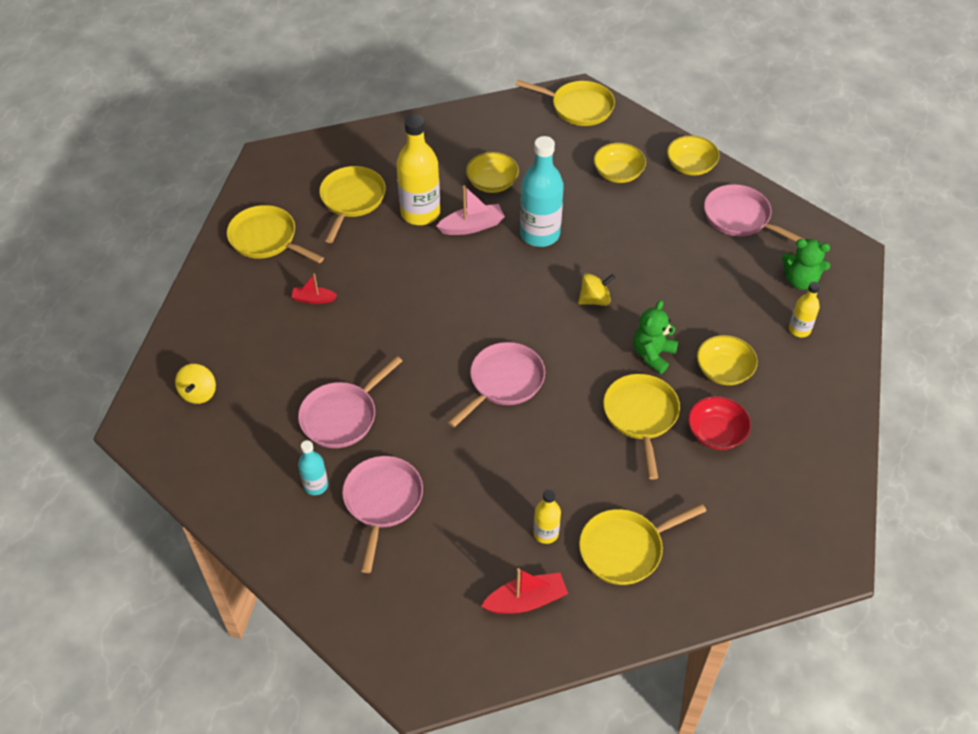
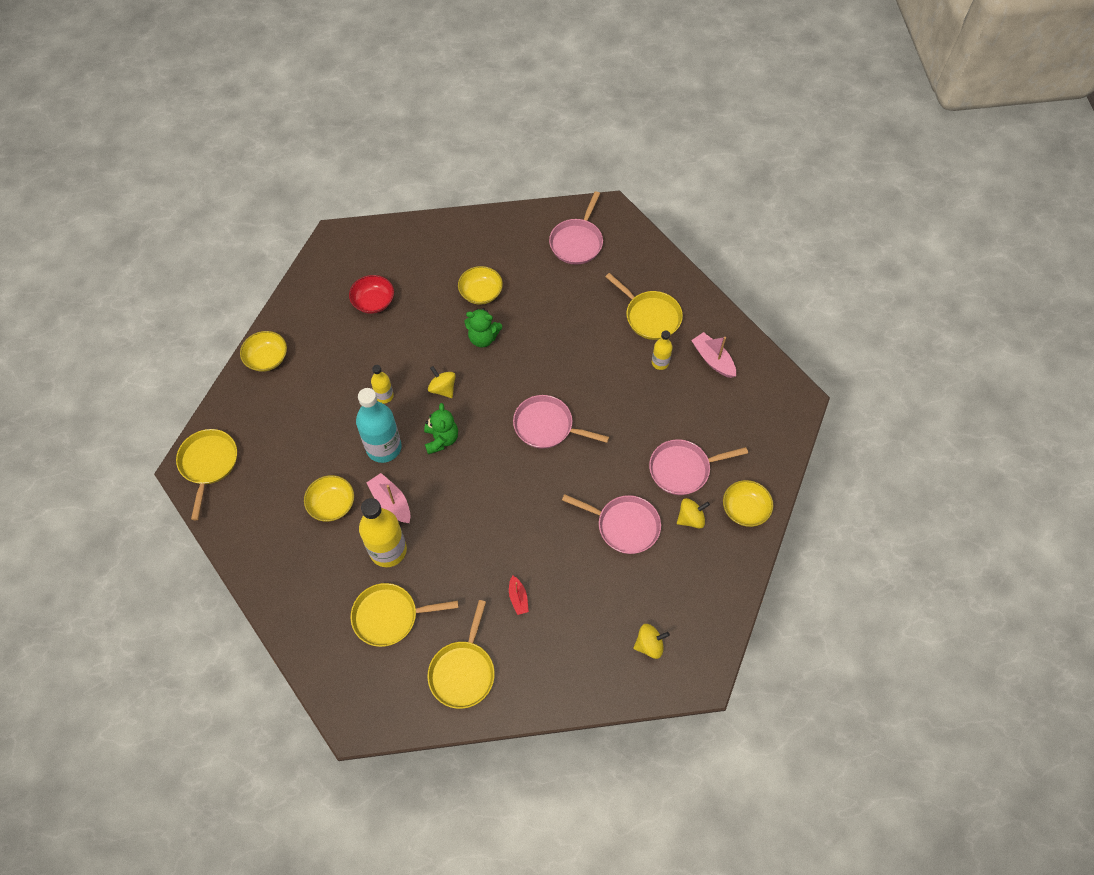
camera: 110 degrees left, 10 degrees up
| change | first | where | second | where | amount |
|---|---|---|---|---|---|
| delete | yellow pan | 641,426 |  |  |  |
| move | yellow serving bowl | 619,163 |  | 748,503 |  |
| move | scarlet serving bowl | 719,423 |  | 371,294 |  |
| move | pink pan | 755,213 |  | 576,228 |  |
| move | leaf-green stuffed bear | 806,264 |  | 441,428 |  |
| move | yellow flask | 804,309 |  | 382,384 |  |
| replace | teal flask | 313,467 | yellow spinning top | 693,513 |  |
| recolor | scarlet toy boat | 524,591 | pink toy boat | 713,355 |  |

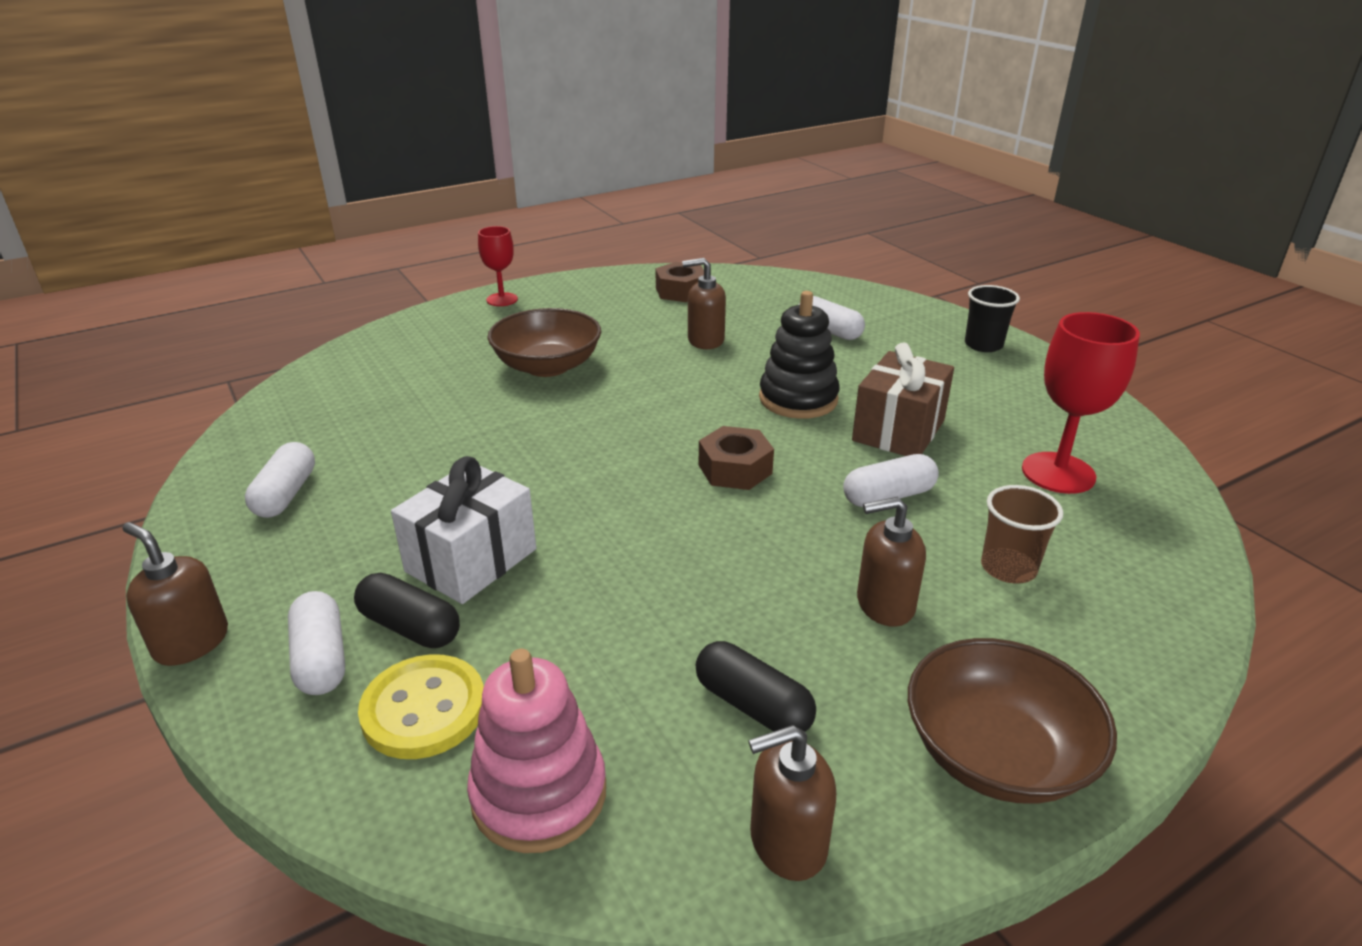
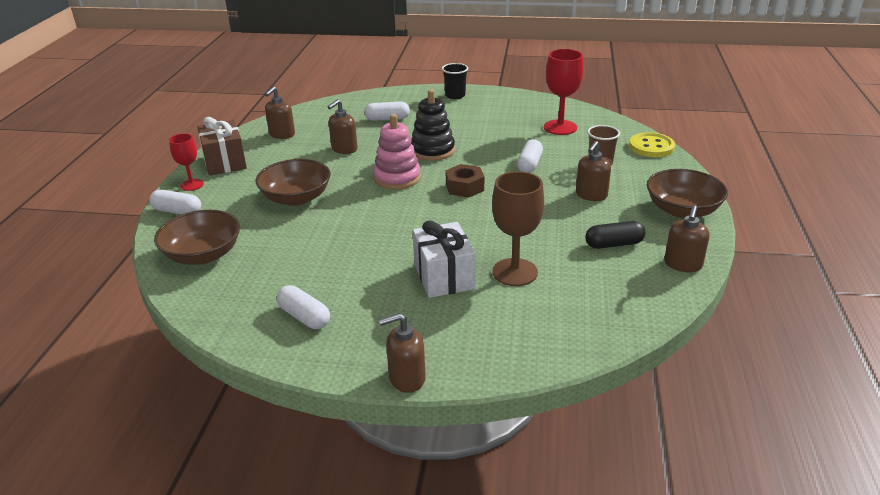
camera: 50 degrees left, 0 degrees up
| change | first | where | second | where | amount |
|---|---|---|---|---|---|
| delete | ebony pill | 407,610 |  |  |  |
| insert |  |  | russet serving bowl | 197,237 |  |
| insert |  |  | russet chalice | 518,228 |  |
| move | snow-white pill | 316,643 |  | 175,202 |  |
| move | yellow button | 421,706 |  | 652,144 |  |
| move | pink stacking toy | 536,751 |  | 397,152 |  |
| move | russet gift | 903,399 |  | 222,146 |  |
| replace | russet hex nut | 679,282 | russet pump bottle | 280,112 |  |

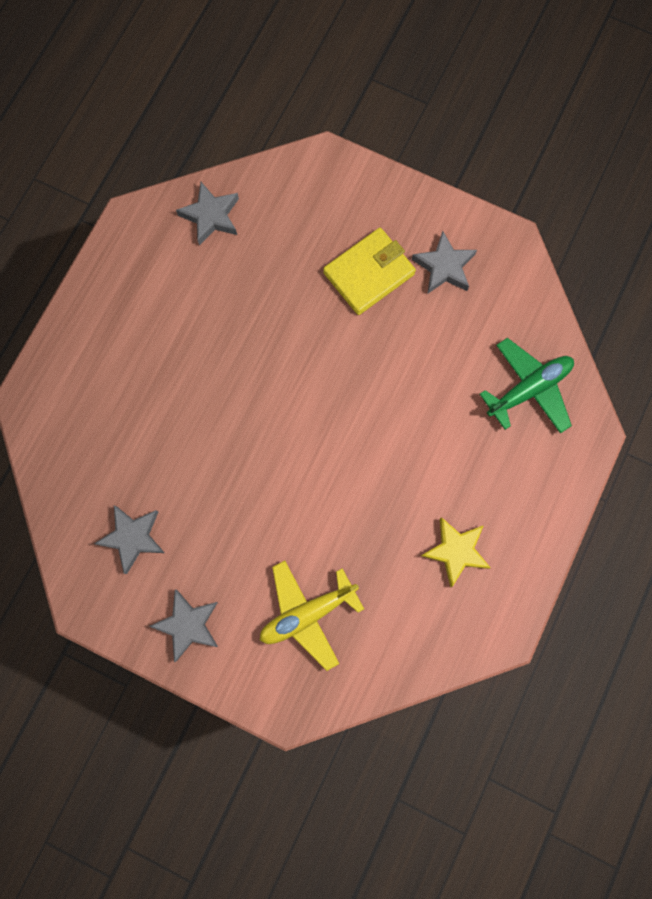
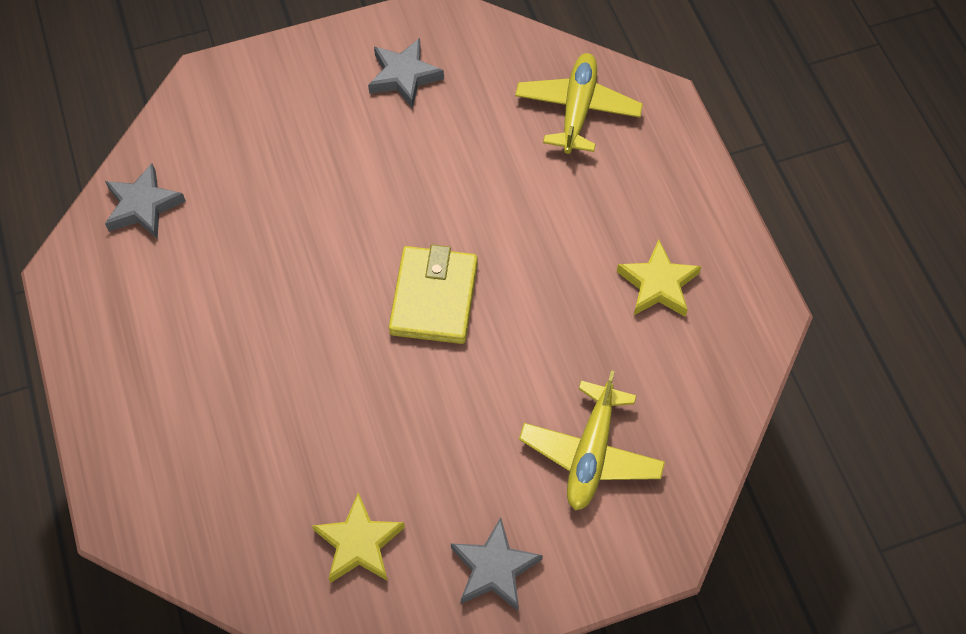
camera: 45 degrees left, 15 degrees down
| change | first | where | second | where | amount |
|---|---|---|---|---|---|
| move | yellow billfold | 369,271 |  | 433,294 |  |
| recolor | ash-grey star | 129,539 | yellow star | 358,537 |  |
| recolor | leaf-green plane | 527,385 | yellow plane | 579,103 |  |

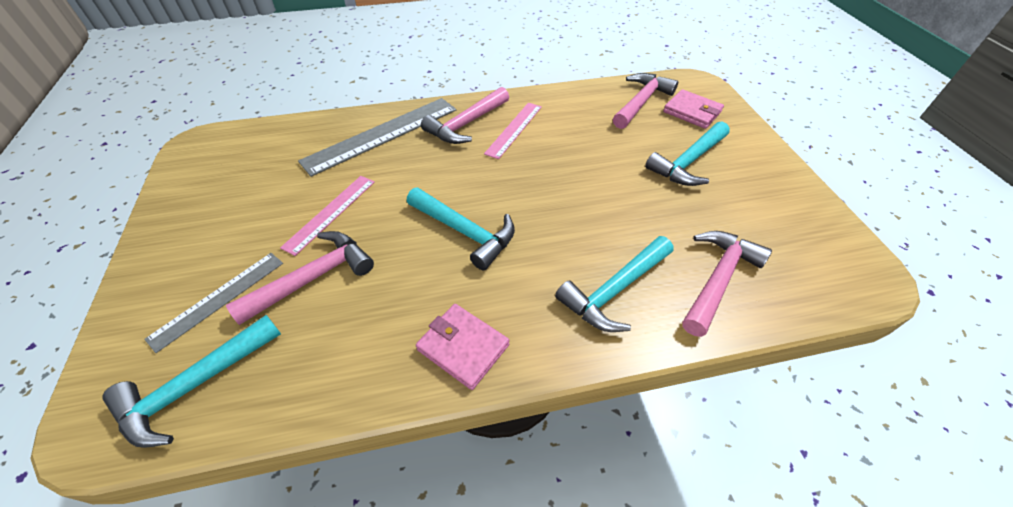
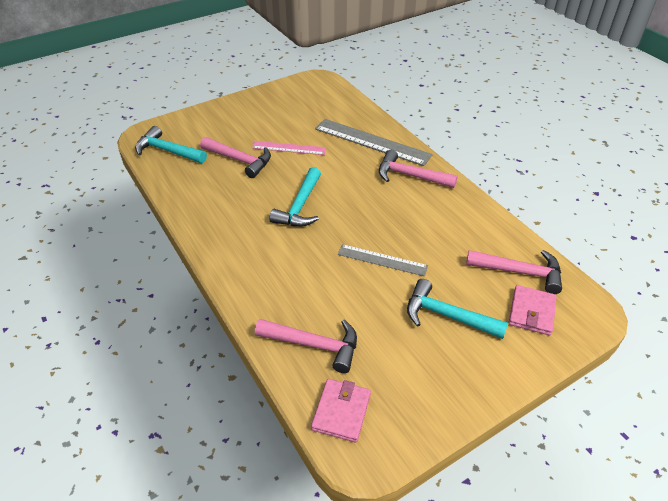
camera: 70 degrees right, 5 degrees down
| change | first | where | second | where | amount |
|---|---|---|---|---|---|
| delete | pink straightedge | 513,131 |  |  |  |
| delete | teal hammer | 614,284 |  |  |  |
| move | ash-grey straightedge | 213,303 |  | 383,260 |  |
| move | pink billfold | 462,347 |  | 341,410 |  |

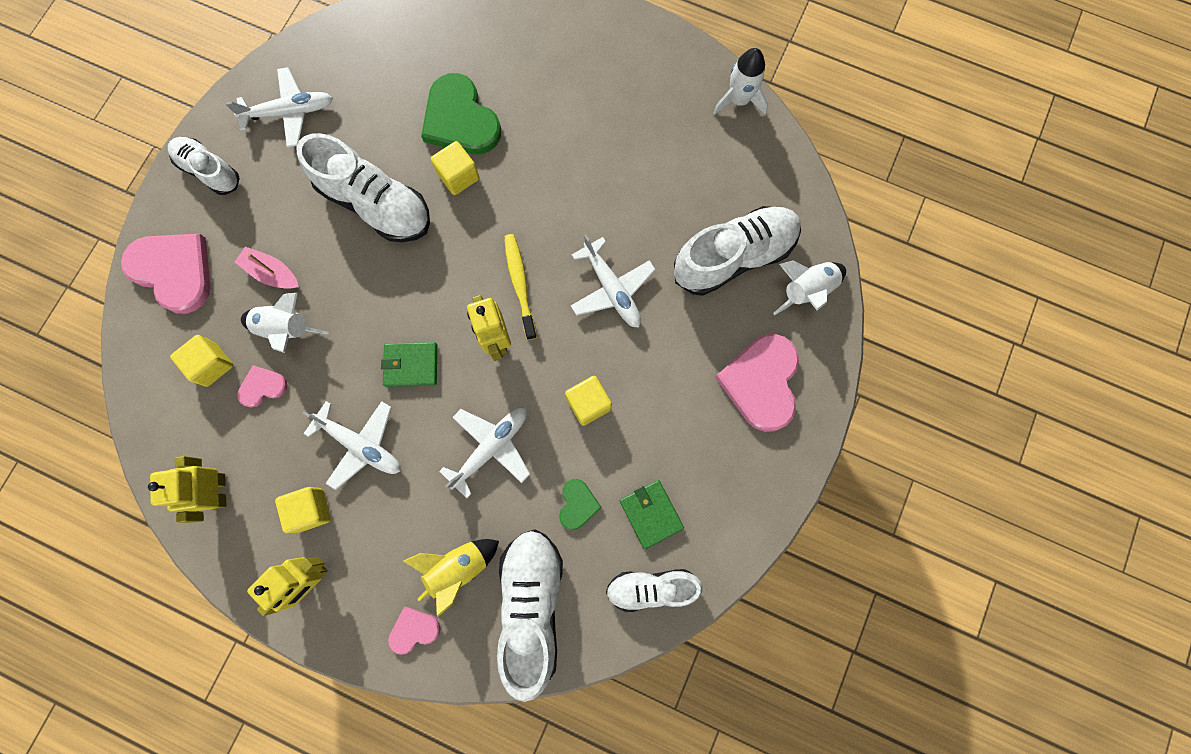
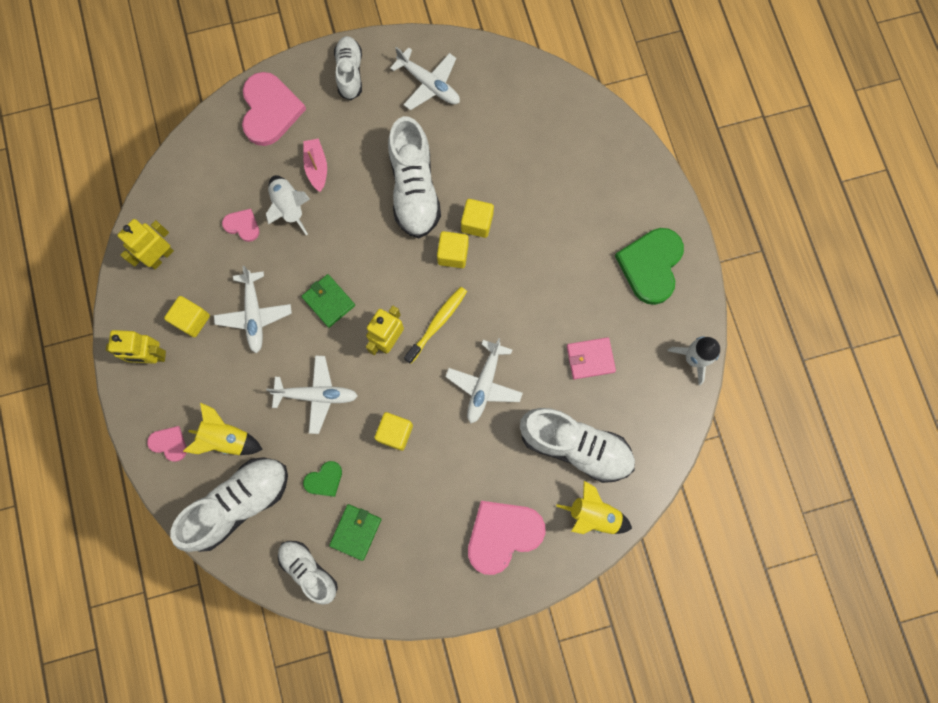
camera: 50 degrees right, 0 degrees up
| change | first | where | second | where | amount |
|---|---|---|---|---|---|
| insert |  |  | pink billfold | 591,358 |  |
| move | yellow cube | 201,361 |  | 453,249 |  |
| move | leaf-green love heart | 461,113 |  | 649,266 |  |
| recolor | snow-white toy rocket | 809,288 | yellow toy rocket | 594,507 |  |

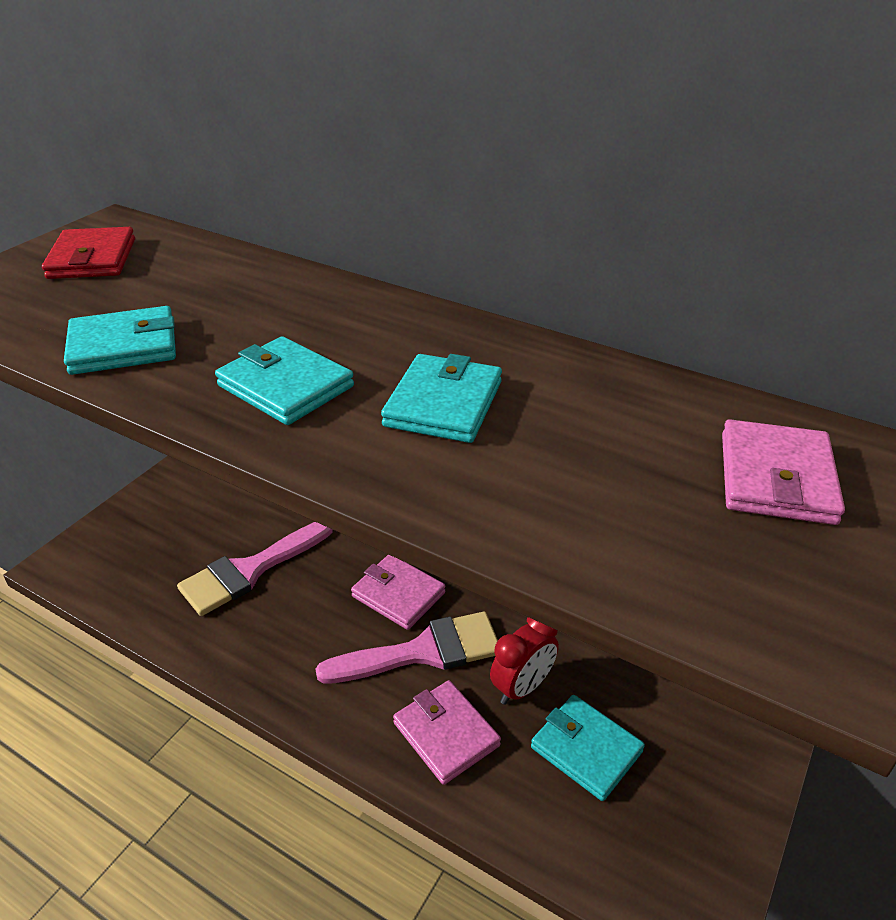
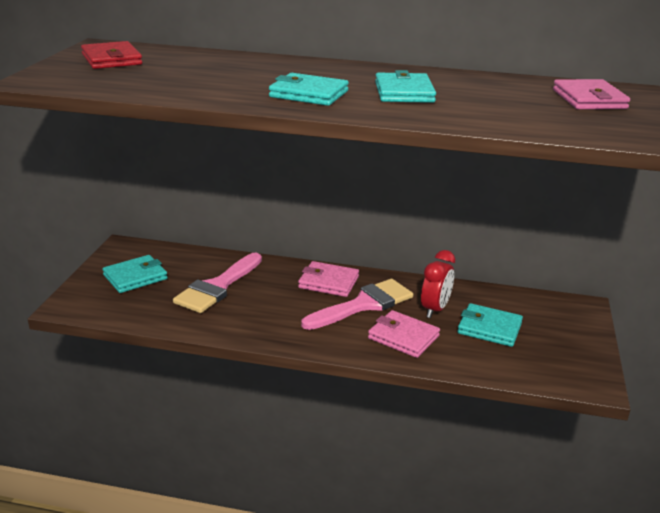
camera: 20 degrees left, 10 degrees down
| change | first | where | second | where | amount |
|---|---|---|---|---|---|
| move | teal billfold | 120,340 |  | 135,274 |  |

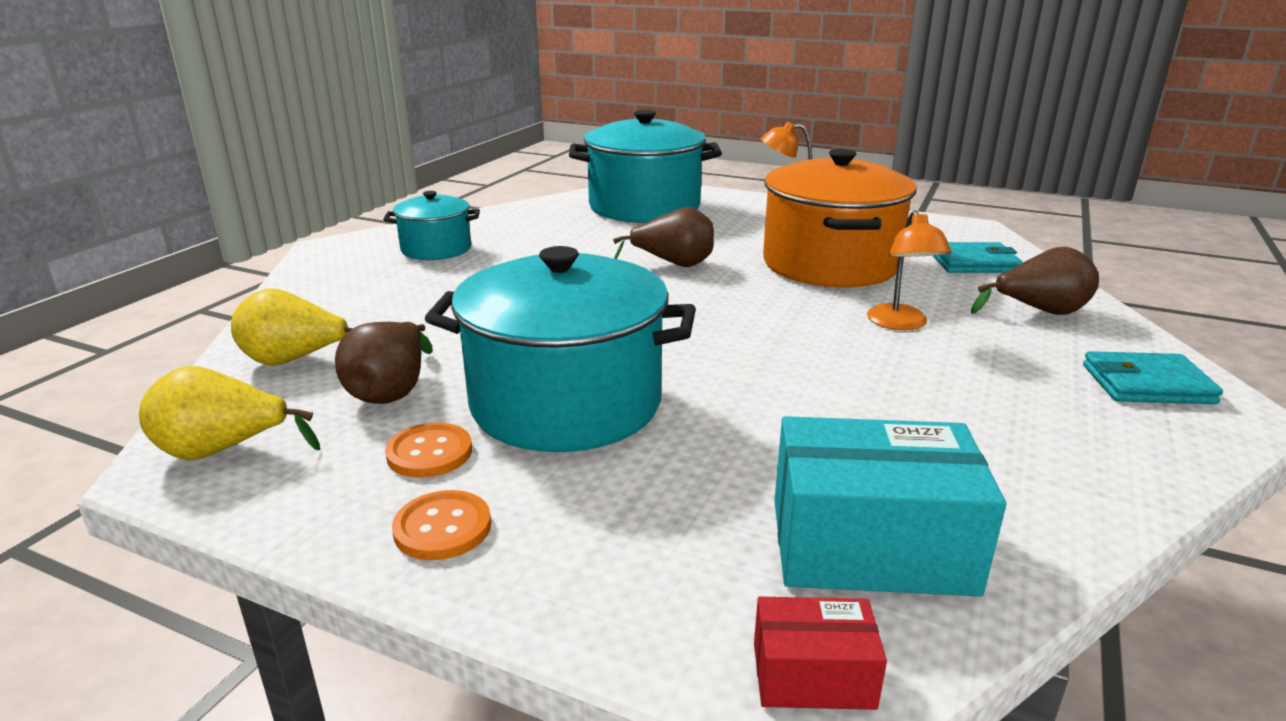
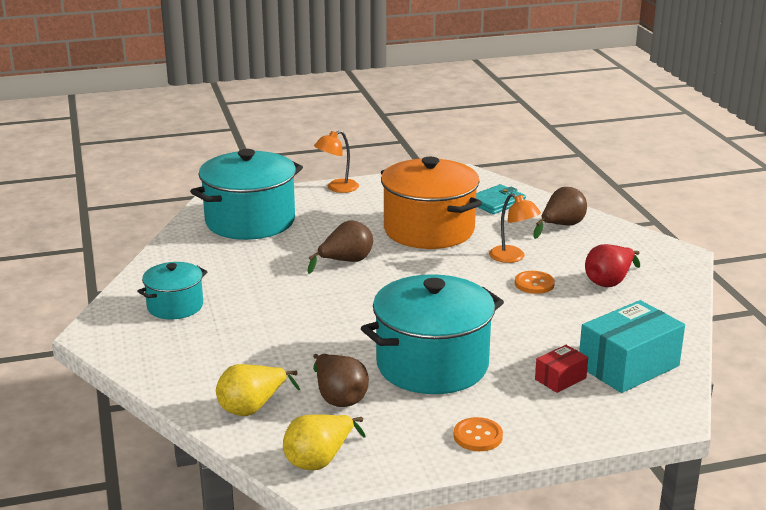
camera: 40 degrees left, 0 degrees up
| change | first | where | second | where | amount |
|---|---|---|---|---|---|
| delete | teal billfold | 1153,377 |  |  |  |
| insert |  |  | scarlet pear | 612,265 |  |
| move | orange button | 428,450 |  | 535,282 |  |
| move | scarlet box | 820,653 |  | 561,369 |  |

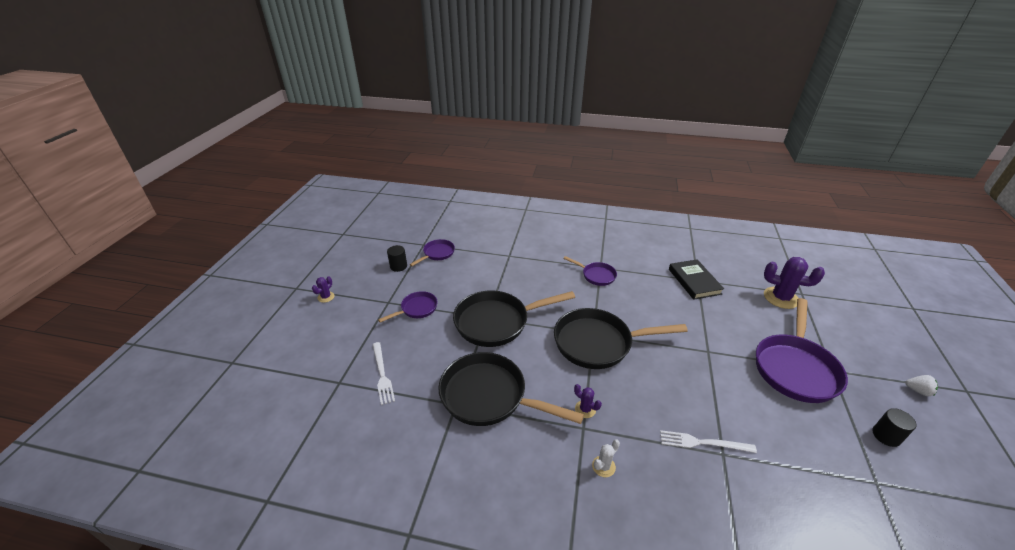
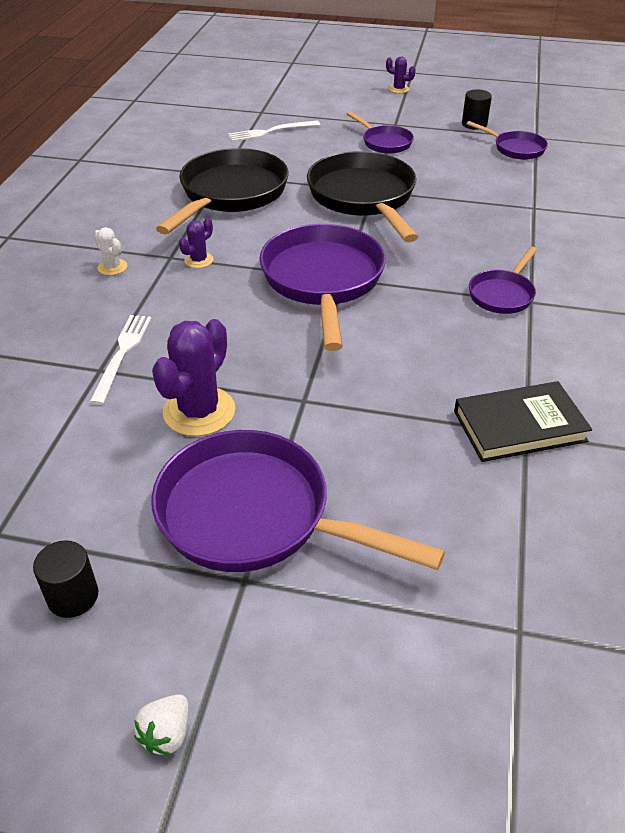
camera: 90 degrees right, 5 degrees up
| change | first | where | second | where | amount |
|---|---|---|---|---|---|
| move | violet cactus | 794,283 |  | 193,377 |  |
| recolor | ebony pan | 621,338 | violet pan | 322,287 |  |

